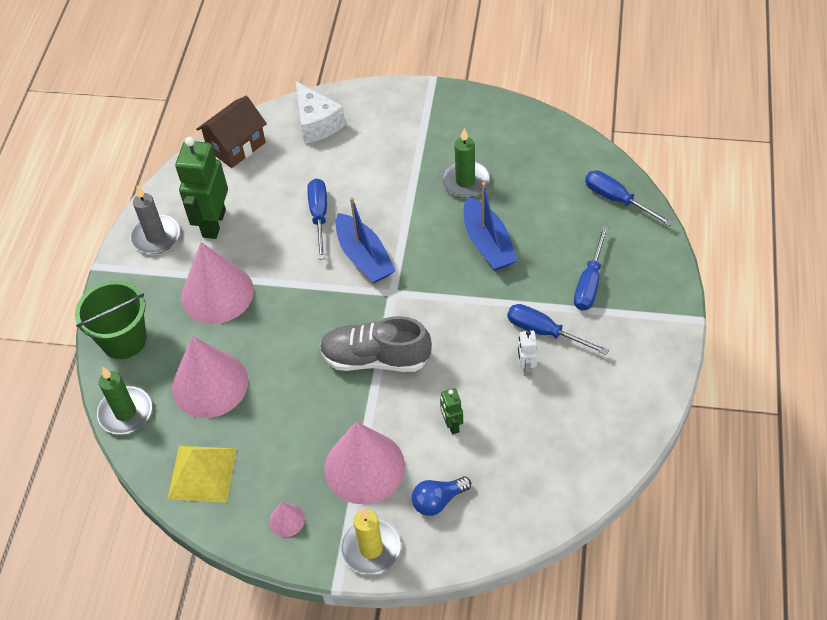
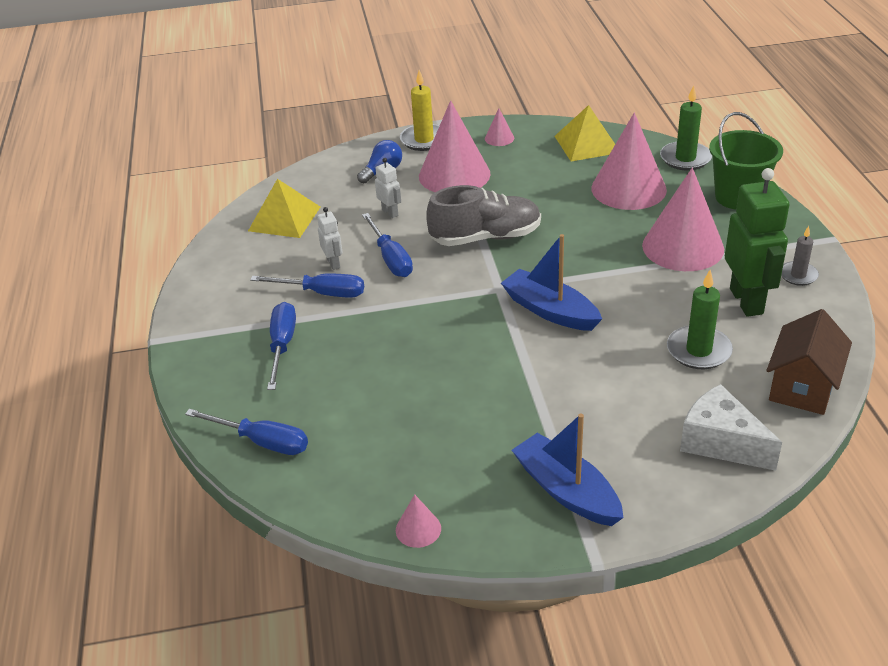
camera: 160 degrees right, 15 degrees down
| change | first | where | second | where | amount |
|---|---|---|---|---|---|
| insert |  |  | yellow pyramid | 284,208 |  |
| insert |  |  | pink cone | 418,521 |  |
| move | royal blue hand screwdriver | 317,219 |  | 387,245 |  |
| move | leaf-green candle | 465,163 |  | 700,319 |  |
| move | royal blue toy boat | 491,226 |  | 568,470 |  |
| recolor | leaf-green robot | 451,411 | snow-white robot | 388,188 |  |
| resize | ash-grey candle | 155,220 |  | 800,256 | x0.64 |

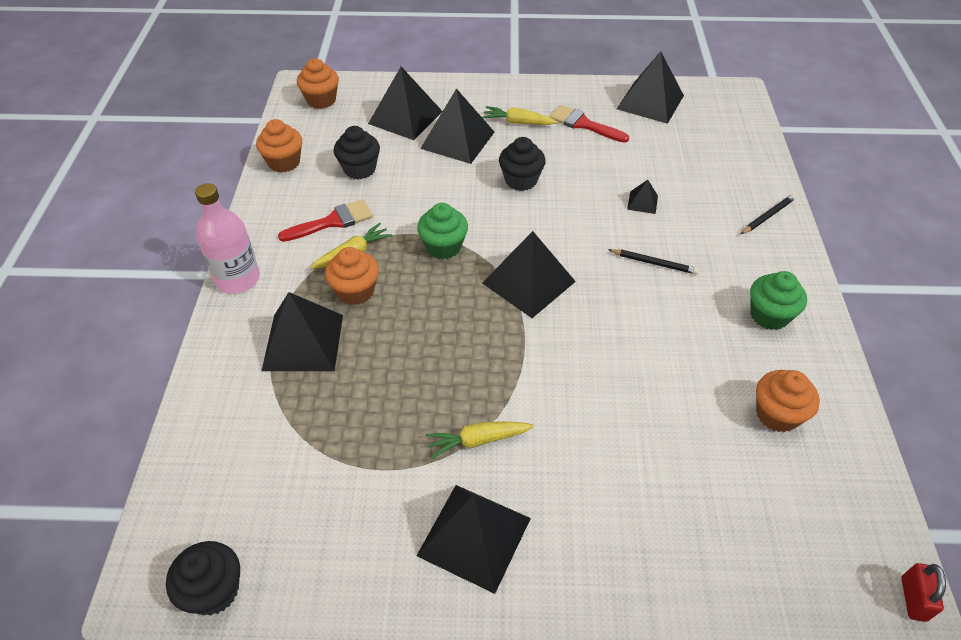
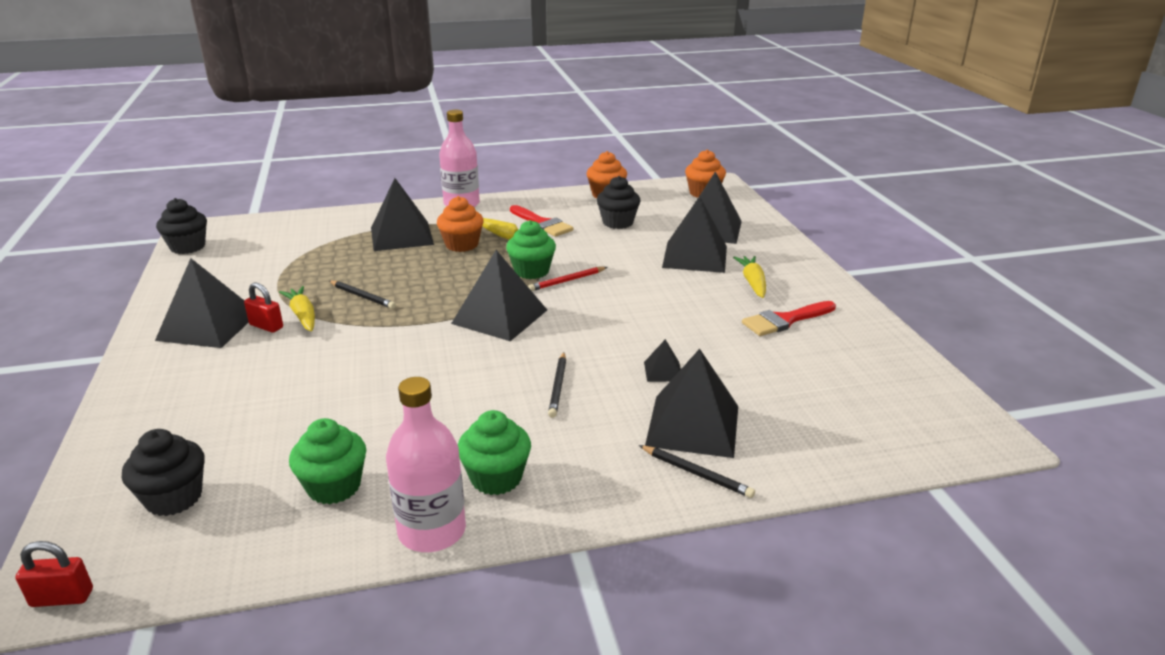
camera: 75 degrees right, 20 degrees down
| change | first | where | second | where | amount |
|---|---|---|---|---|---|
| insert |  |  | scarlet small lock | 263,307 |  |
| insert |  |  | ebony pencil | 362,295 |  |
| insert |  |  | pink flask | 426,464 |  |
| insert |  |  | scarlet pencil | 567,279 |  |
| move | ebony muffin | 522,164 |  | 163,472 |  |
| move | ebony pyramid | 650,87 |  | 691,403 |  |
| recolor | orange muffin | 788,401 | leaf-green muffin | 327,461 |  |
| rotate | scarlet paintbrush | 589,124 |  | 789,318 | 135 degrees counterclockwise |

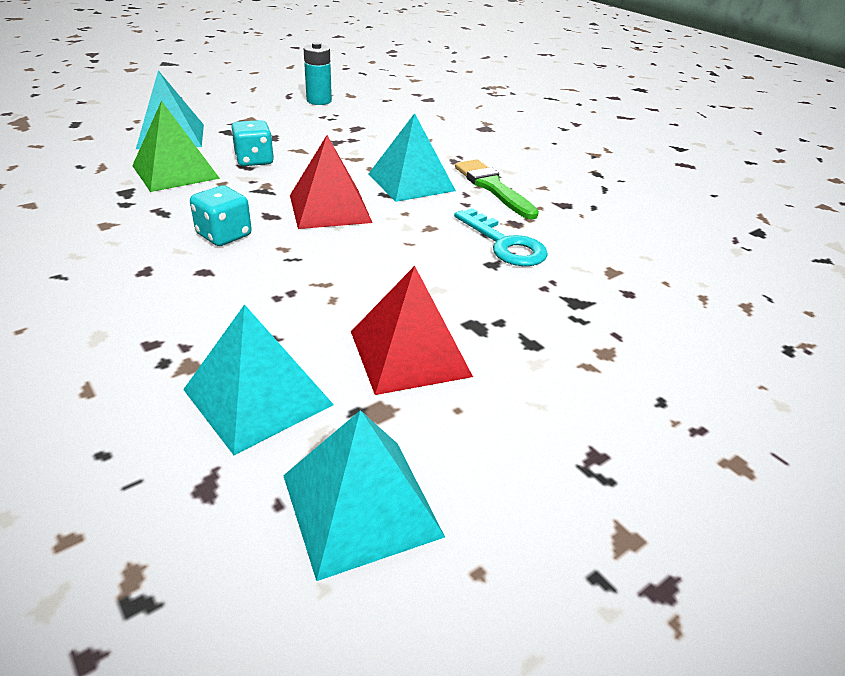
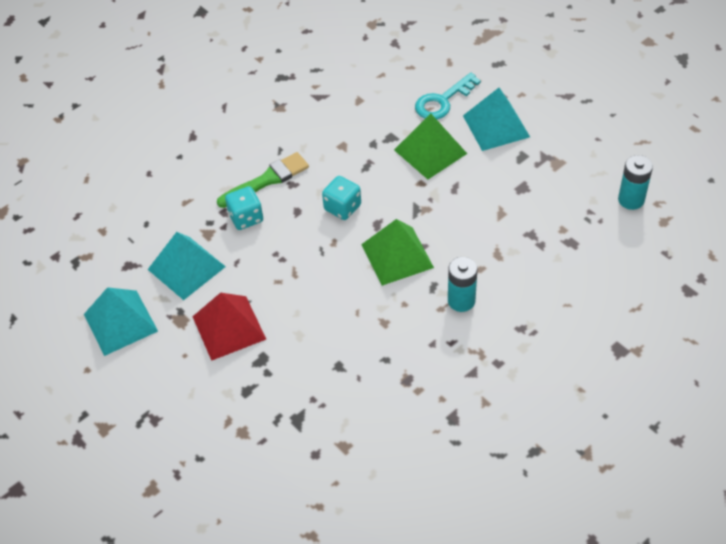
camera: 90 degrees right, 15 degrees up
| change | first | where | second | where | amount |
|---|---|---|---|---|---|
| move | teal dice | 252,143 |  | 244,208 |  |
| move | teal door key | 501,237 |  | 448,96 |  |
| move | leaf-green paintbrush | 497,189 |  | 263,180 |  |
| replace | teal pyramid | 412,157 | teal power cell | 462,284 |  |
| recolor | scarlet pyramid | 331,182 | leaf-green pyramid | 397,252 |  |

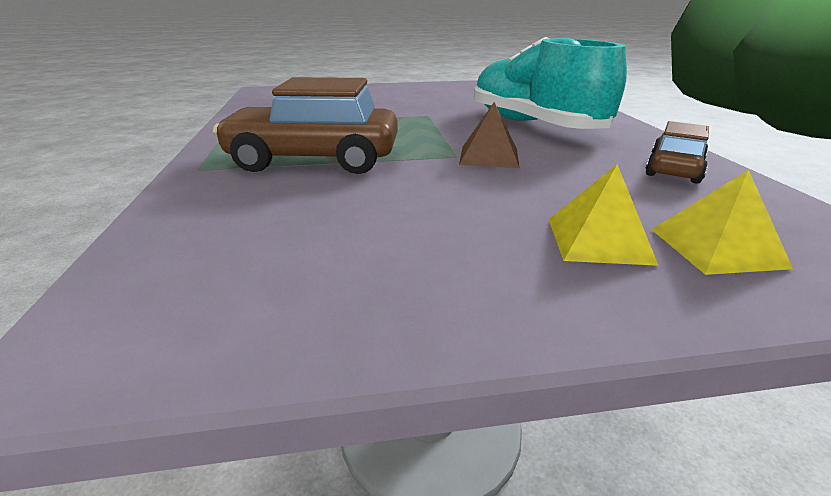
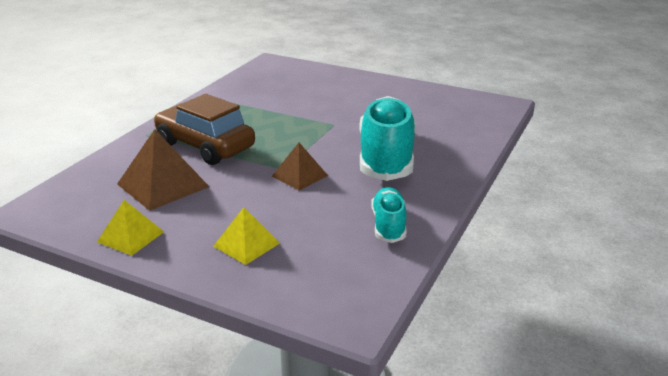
camera: 35 degrees right, 0 degrees up
| change | first | where | second | where | amount |
|---|---|---|---|---|---|
| insert |  |  | russet pyramid | 163,170 |  |
| move | yellow pyramid | 722,222 |  | 130,228 |  |
| replace | russet toy car | 677,152 | teal sneaker | 388,215 |  |

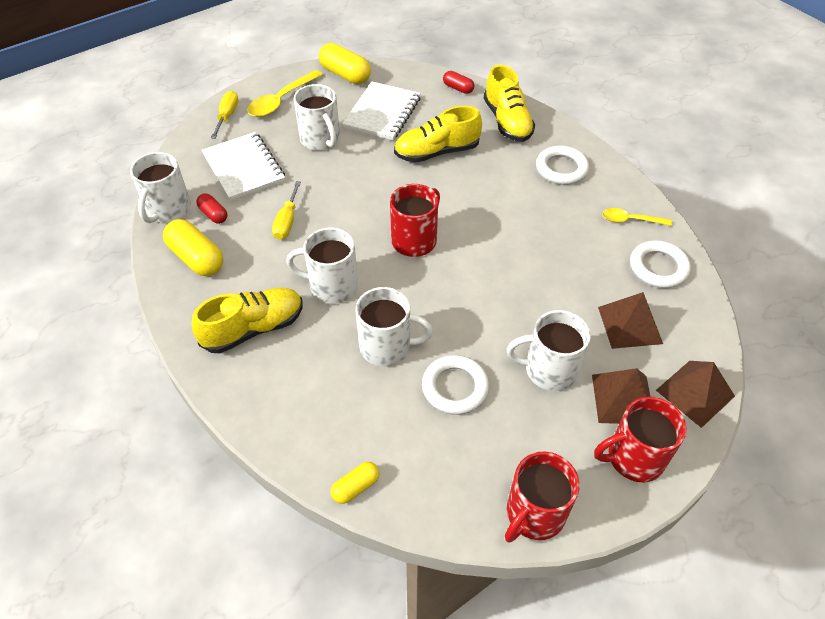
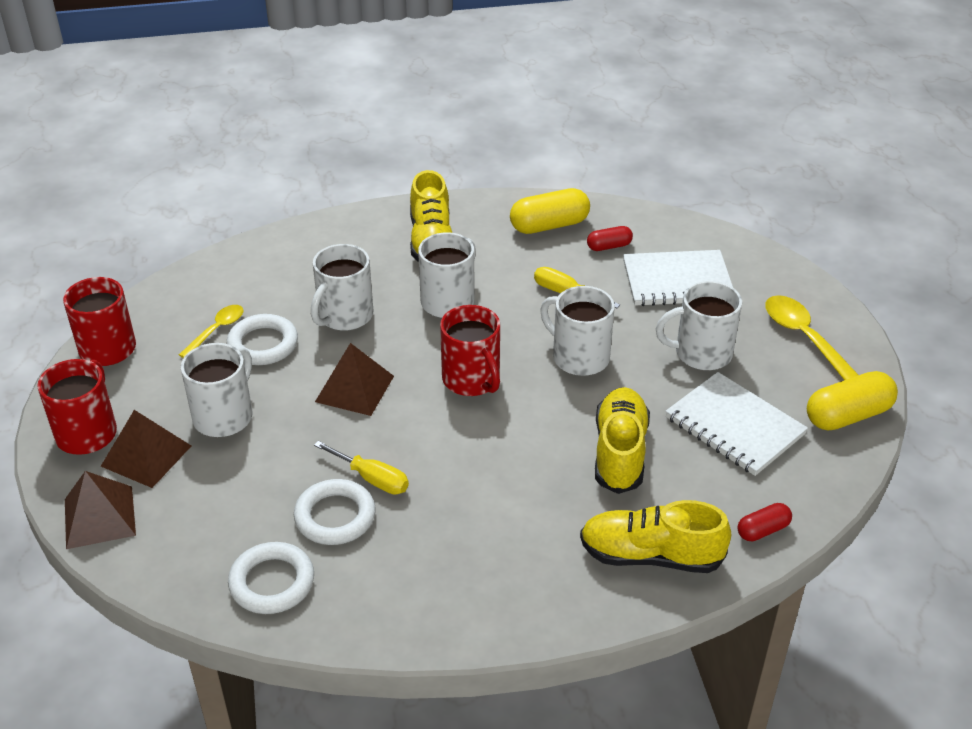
camera: 115 degrees right, 10 degrees down
| change | first | where | second | where | amount |
|---|---|---|---|---|---|
| delete | yellow pill | 355,483 |  |  |  |
| move | snow-white tea mug | 160,187 |  | 577,331 |  |
| move | yellow hand screwdriver | 225,115 |  | 361,467 |  |
| move | snow-white ring | 562,165 |  | 335,512 |  |
| move | russet pyramid | 630,320 |  | 354,379 |  |
| move | yellow tablespoon | 637,217 |  | 211,331 |  |

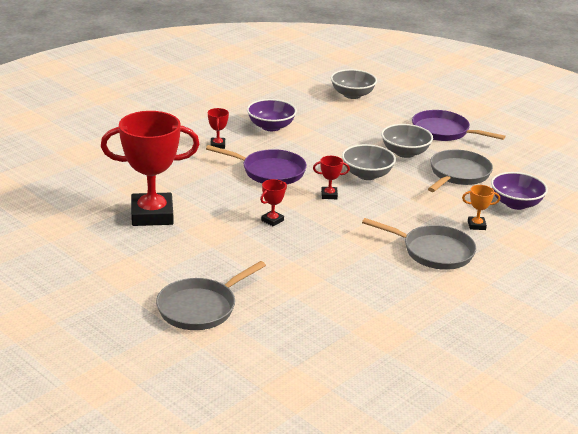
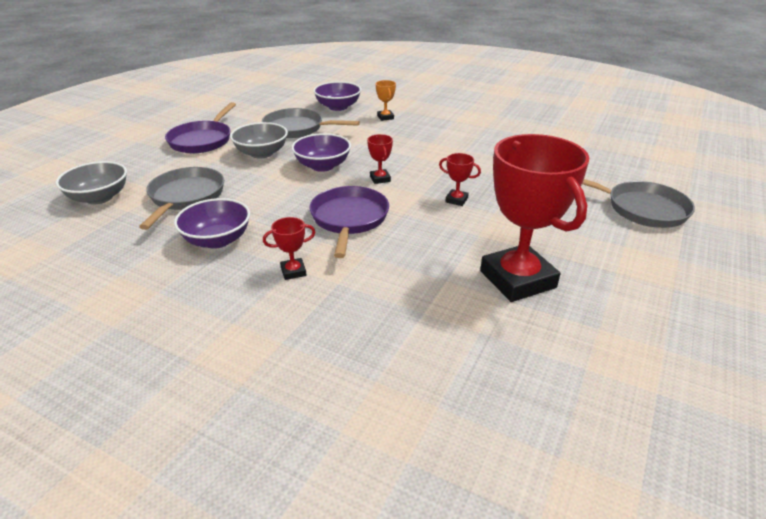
camera: 105 degrees left, 5 degrees up
| change | first | where | second | where | amount |
|---|---|---|---|---|---|
| move | ash-grey pan | 419,244 |  | 181,198 |  |
| recolor | ash-grey serving bowl | 369,162 | violet serving bowl | 321,152 |  |

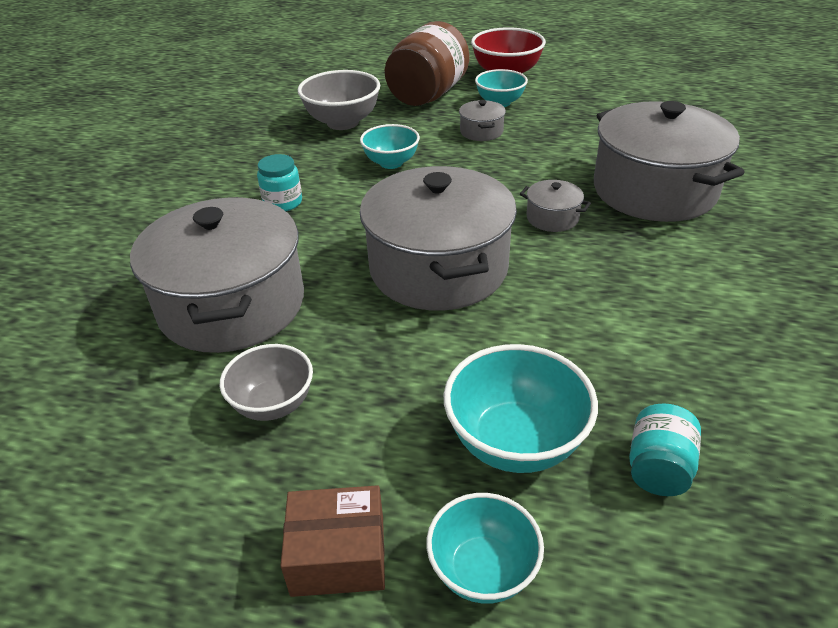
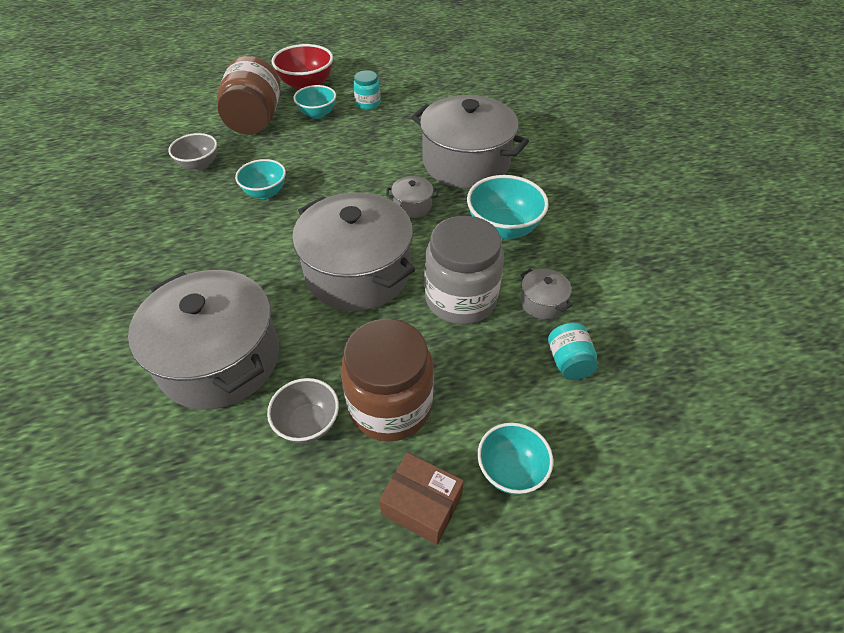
camera: 30 degrees left, 10 degrees up
| change | first | where | second | where | amount |
|---|---|---|---|---|---|
| insert |  |  | russet preserve jar | 387,380 |  |
| insert |  |  | ash-grey preserve jar | 464,270 |  |
| move | teal preserve jar | 279,182 |  | 367,90 |  |
| move | teal serving bowl | 521,408 |  | 508,207 |  |
| move | ash-grey stockpot | 482,120 |  | 546,294 |  |
| rotate | russet box | 332,541 |  | 421,498 | 60 degrees clockwise |
| resize | ash-grey serving bowl | 339,100 |  | 192,152 | x0.66 |

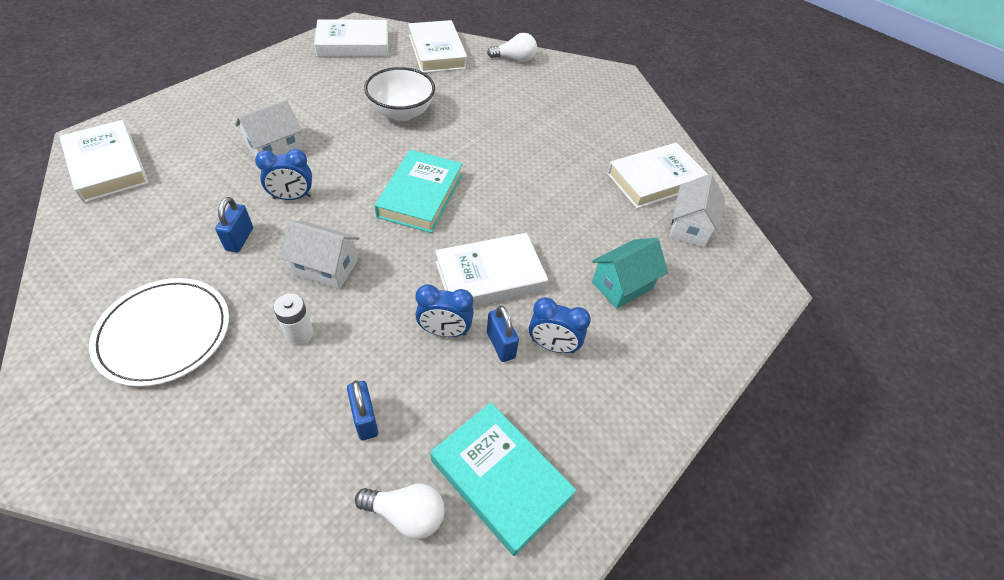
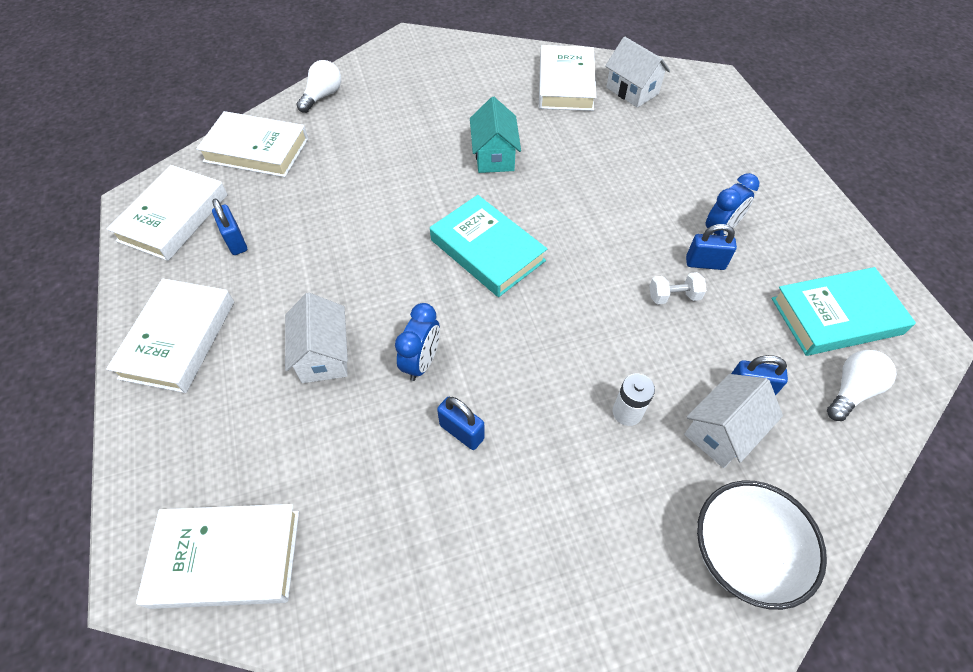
camera: 55 degrees left, 5 degrees up
| change | first | where | second | where | amount |
|---|---|---|---|---|---|
| delete | snow-white dinner plate | 159,332 |  |  |  |
| insert |  |  | royal blue small lock | 229,226 |  |
| move | snow-white cottage | 319,255 |  | 733,421 |  |
| move | snow-white serving bowl | 399,94 |  | 762,545 |  |
| move | snow-white book | 491,270 |  | 170,335 |  |
| move | teal cottage | 630,273 |  | 495,135 |  |
| replace | royal blue alarm clock | 445,310 | snow-white hand weight | 678,288 |  |

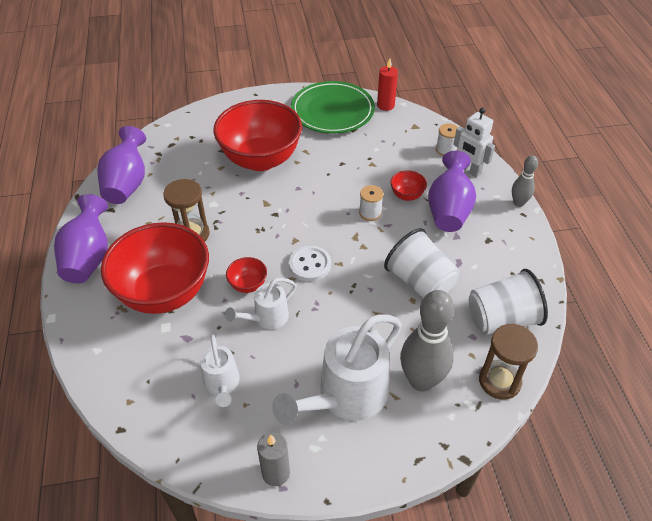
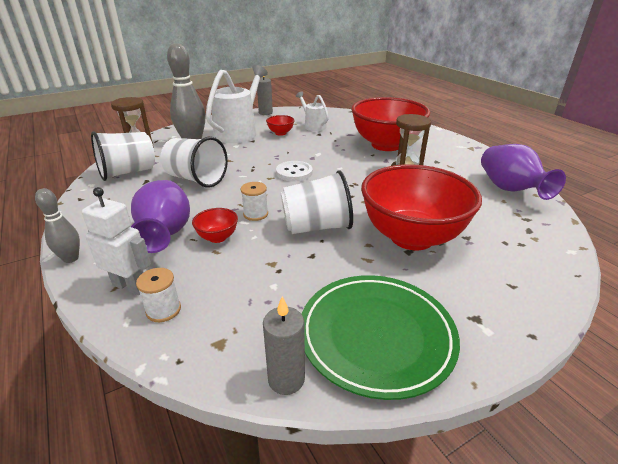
camera: 160 degrees right, 15 degrees down
| change | first | where | second | where | amount |
|---|---|---|---|---|---|
| delete | violet flower vase | 81,238 |  |  |  |
| delete | snow-white watering pot | 261,303 |  |  |  |
| insert |  |  | snow-white cup | 317,202 |  |
| move | scarlet serving bowl | 246,275 |  | 280,125 |  |
| recolor | scarlet candle | 387,84 | ash-grey candle | 284,345 |  |

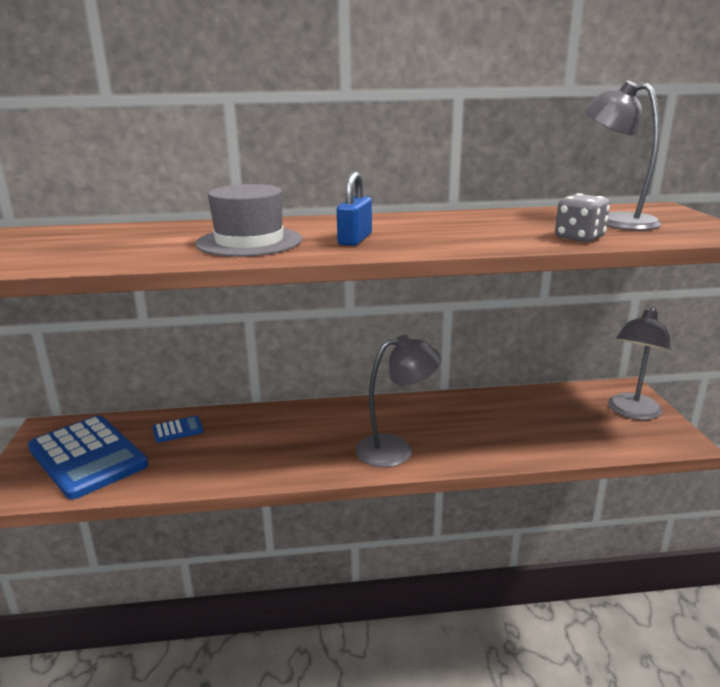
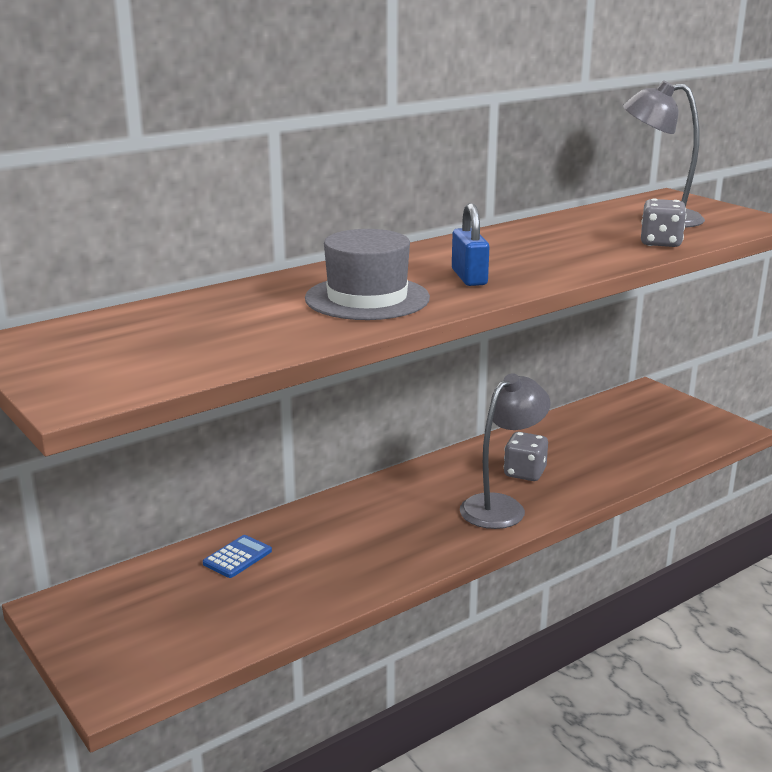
camera: 30 degrees left, 0 degrees up
| change | first | where | second | where | amount |
|---|---|---|---|---|---|
| delete | royal blue adding machine | 88,457 |  |  |  |
| delete | ash-grey lamp | 640,363 |  |  |  |
| insert |  |  | ash-grey dice | 526,456 |  |

